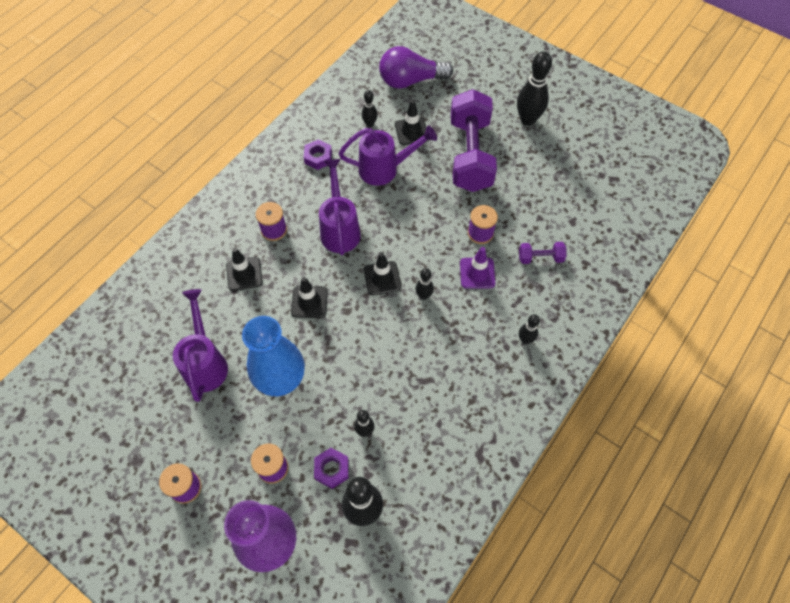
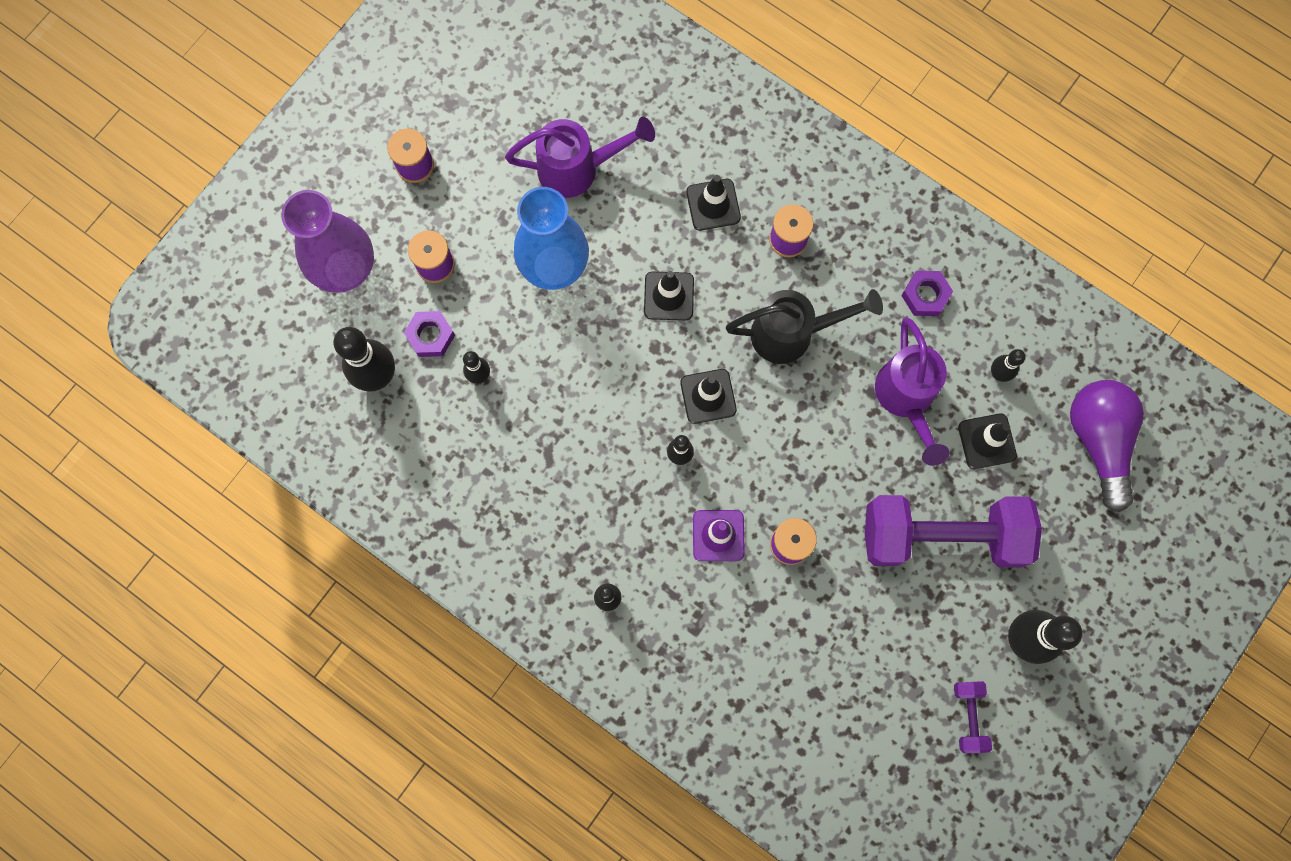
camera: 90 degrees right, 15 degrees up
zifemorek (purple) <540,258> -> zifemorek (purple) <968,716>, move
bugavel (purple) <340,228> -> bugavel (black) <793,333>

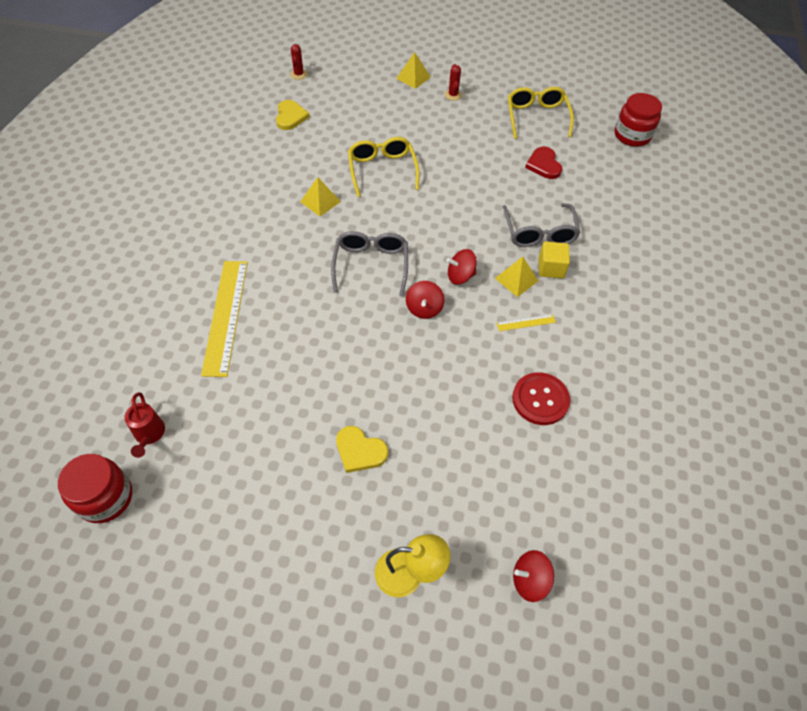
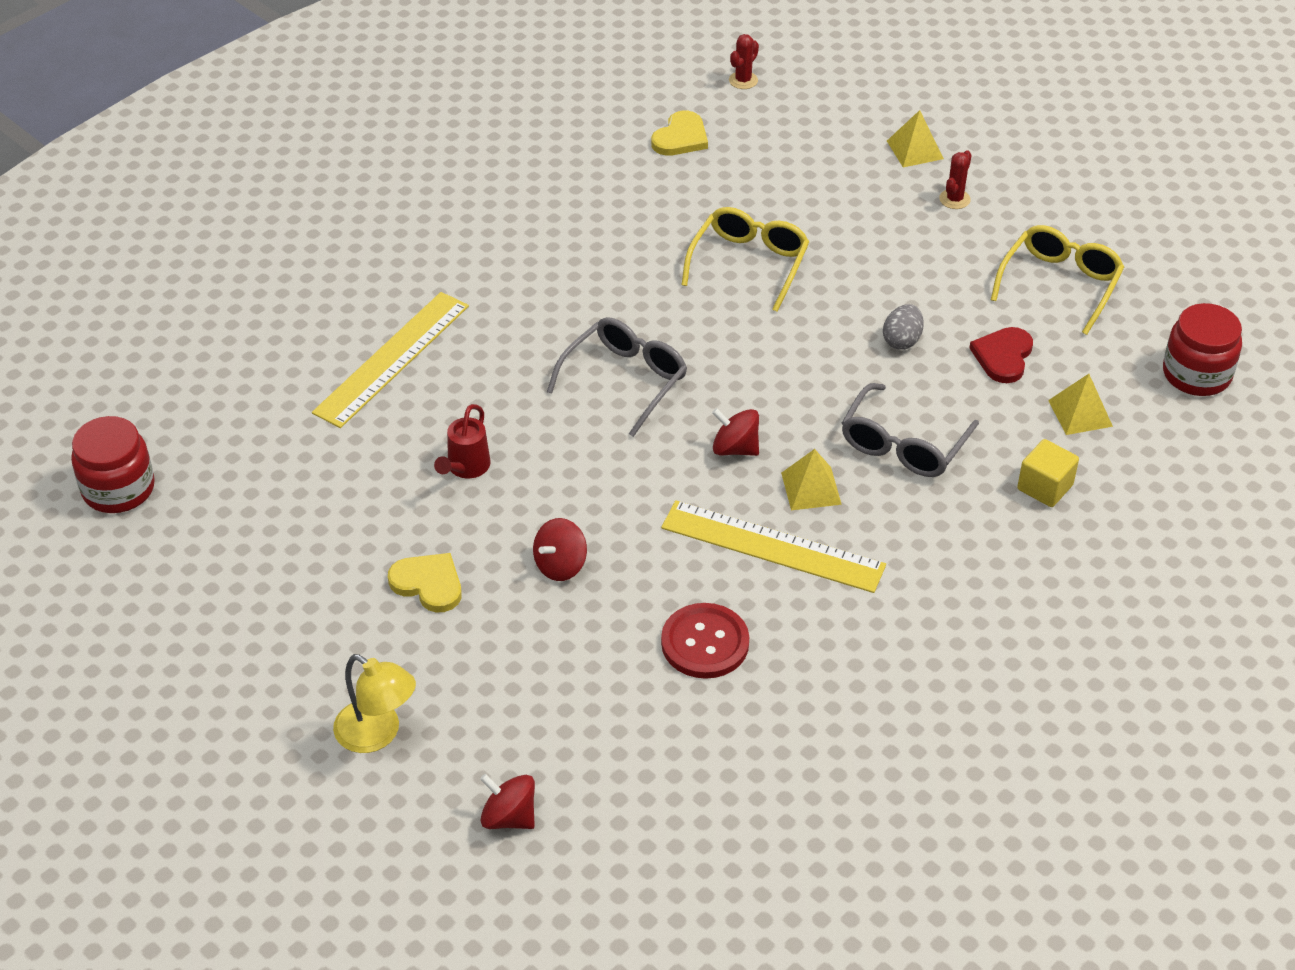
camera: 35 degrees right, 10 degrees down
none -> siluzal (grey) <902,340>
bugavel (red) <149,435> -> bugavel (red) <466,467>, move
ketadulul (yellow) <320,201> -> ketadulul (yellow) <1080,413>, move
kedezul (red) <424,308> -> kedezul (red) <560,565>, move
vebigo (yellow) <551,268> -> vebigo (yellow) <1045,487>, move
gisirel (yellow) <360,451> -> gisirel (yellow) <428,584>, 150 degrees clockwise
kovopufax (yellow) <526,322> -> kovopufax (yellow) <773,546>, x2.37

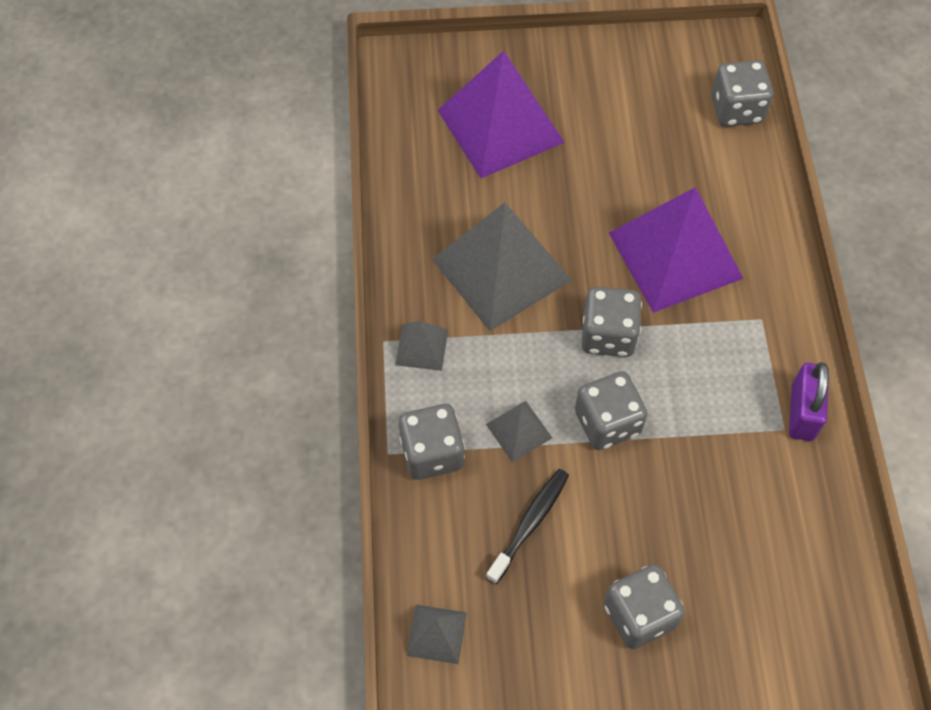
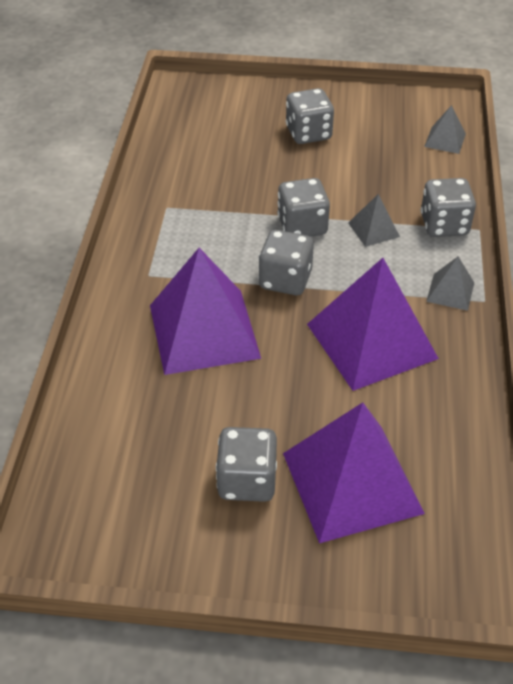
camera: 170 degrees left, 15 degrees down
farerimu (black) <530,523> -> none
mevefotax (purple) <802,412> -> none
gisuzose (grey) <736,109> -> gisuzose (grey) <247,481>, move
ketadulul (grey) <501,269> -> ketadulul (purple) <372,341>

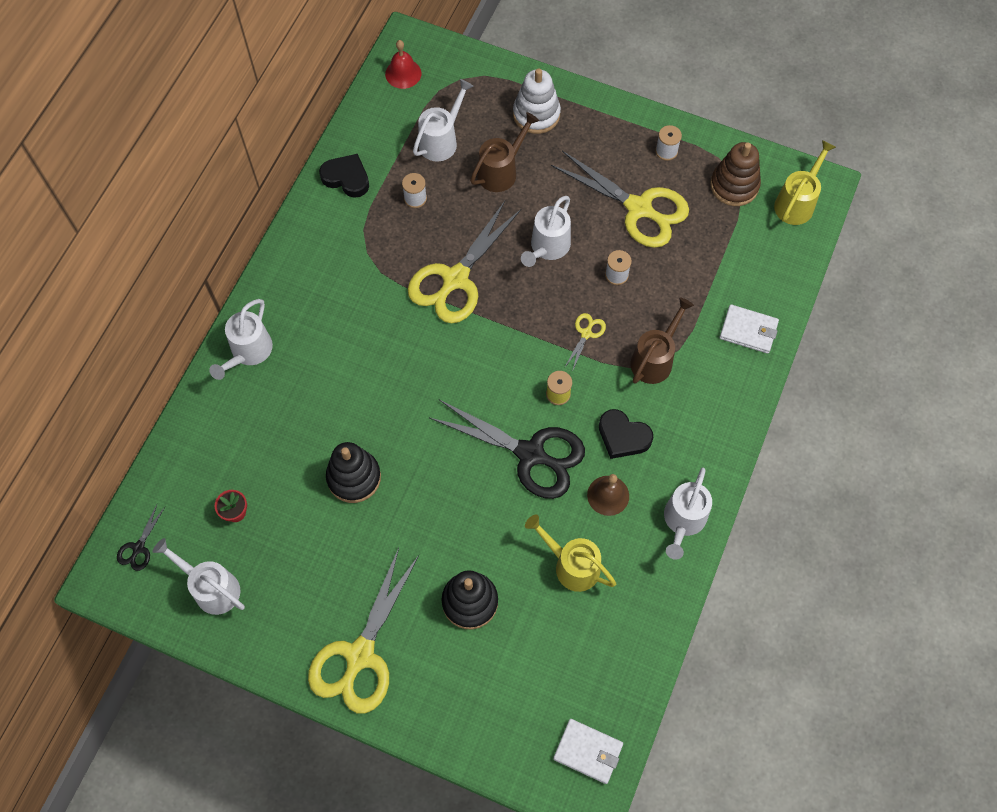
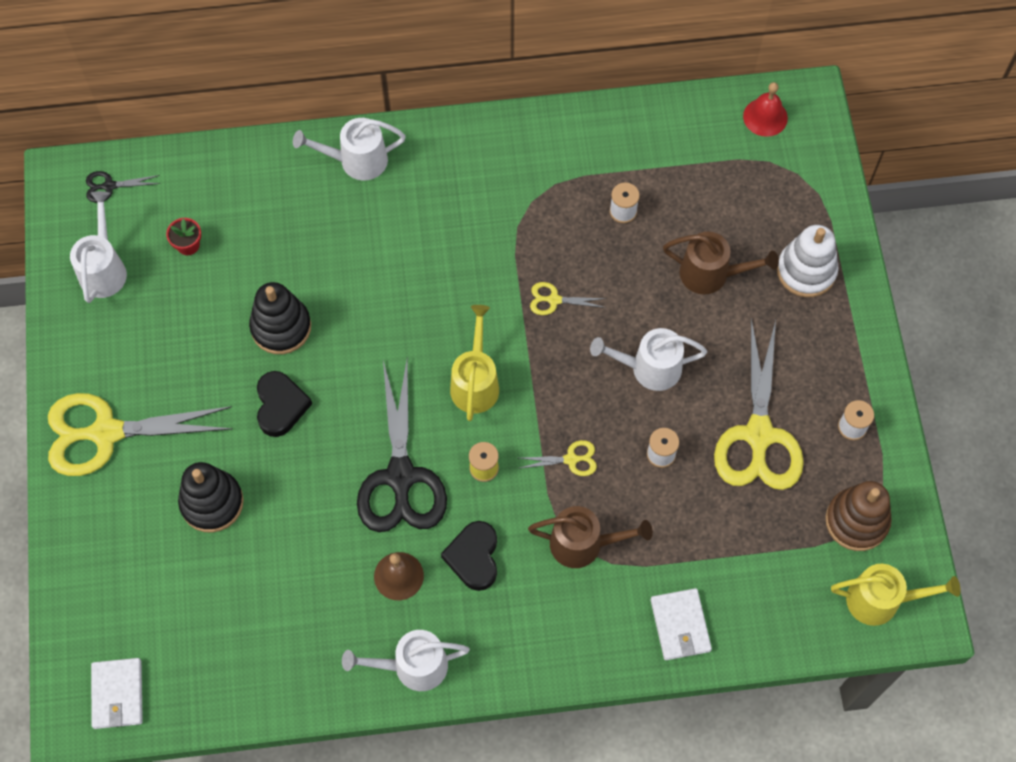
camera: 60 degrees right, 0 degrees up
bugavel (white) <441,140> -> none
gisirel (black) <346,178> -> gisirel (black) <280,405>, move
bugavel (yellow) <571,565> -> bugavel (yellow) <475,382>, move
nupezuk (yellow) <455,279> -> nupezuk (yellow) <554,300>, x0.43

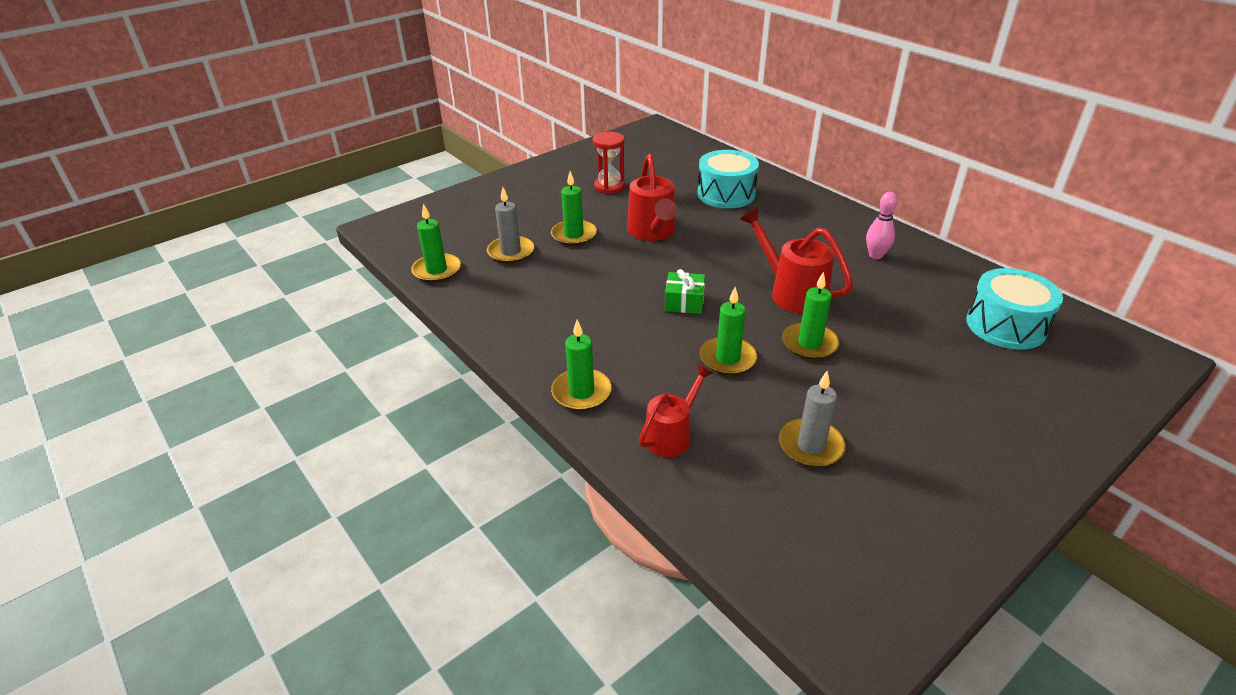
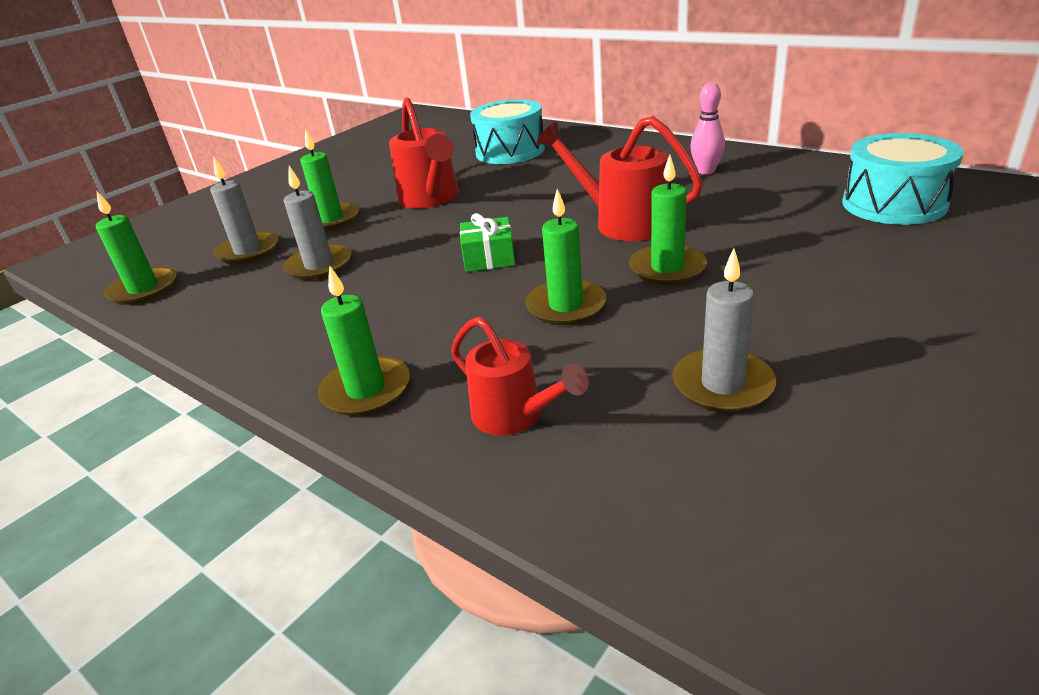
camera: 10 degrees left, 5 degrees down
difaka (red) <609,186> -> none
none -> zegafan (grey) <319,265>
bugavel (red) <672,435> -> bugavel (red) <515,416>, 105 degrees clockwise

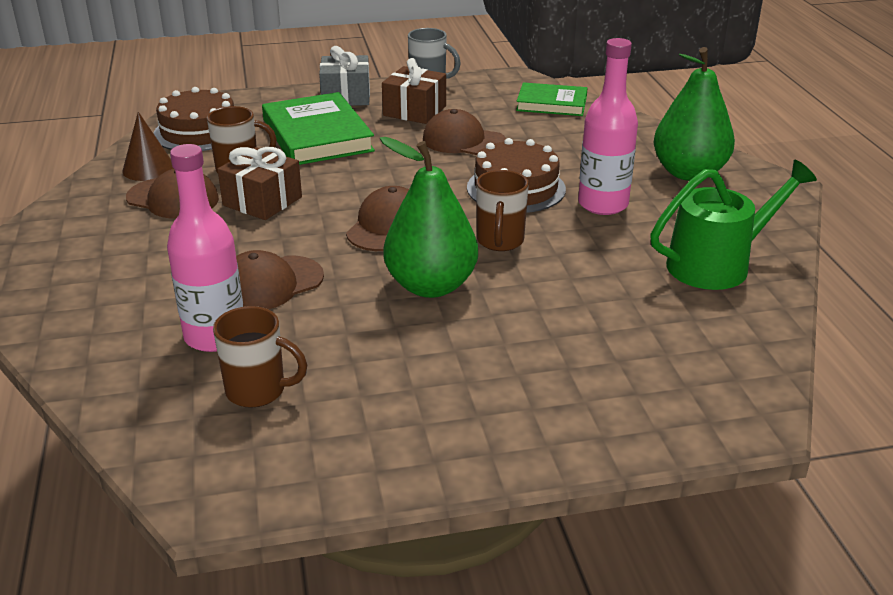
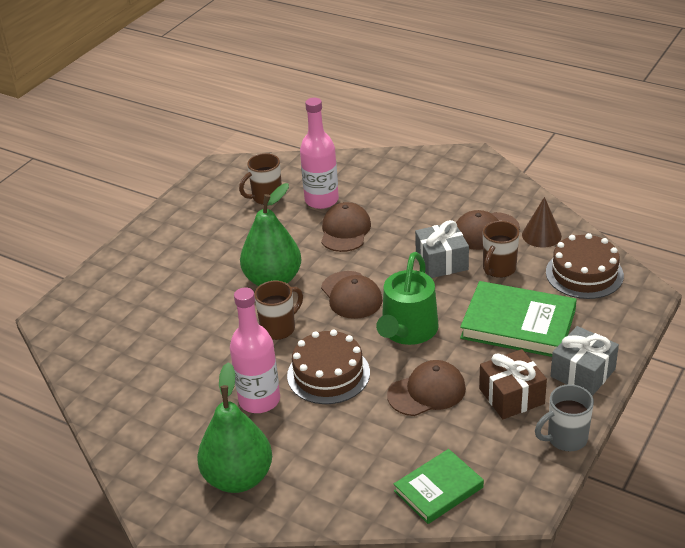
camera: 135 degrees right, 5 degrees up
bugavel (green) <716,264> -> bugavel (green) <407,331>, move
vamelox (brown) <262,201> -> vamelox (grey) <441,262>
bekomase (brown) <500,241> -> bekomase (brown) <279,328>, 90 degrees clockwise

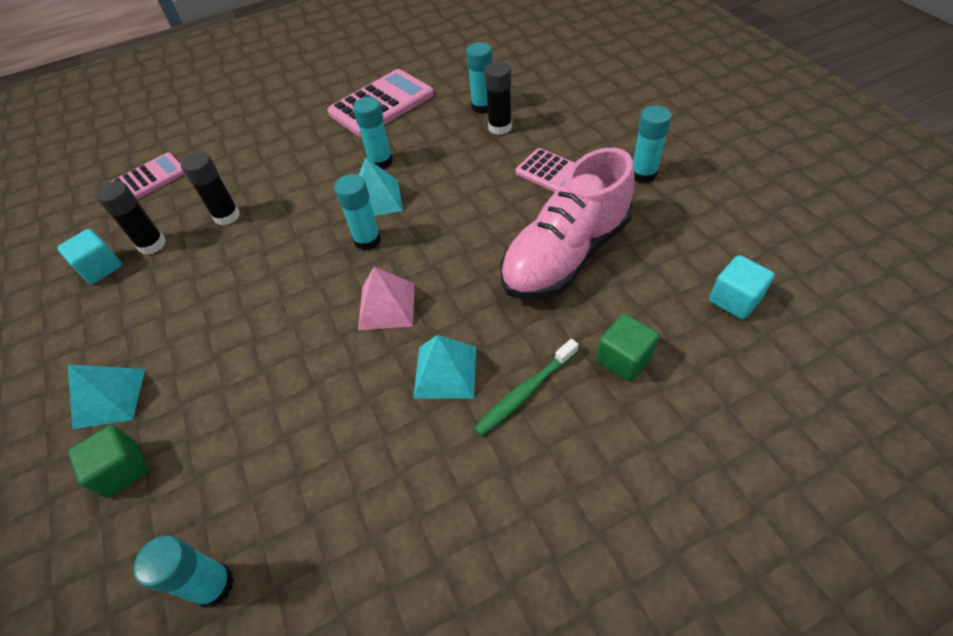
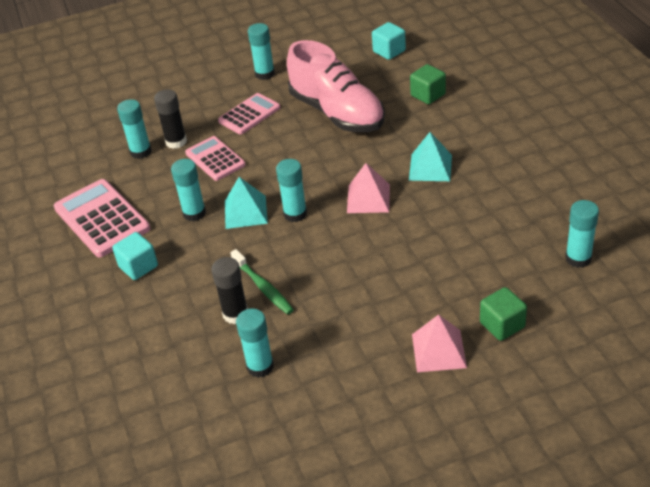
camera: 85 degrees left, 10 degrees down
vebigo (turquoise) <101,268> -> vebigo (turquoise) <138,267>, move
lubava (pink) <149,179> -> lubava (pink) <215,159>, move
farerimu (green) <525,392> -> farerimu (green) <263,287>, move
ketadulul (turquoise) <110,398> -> ketadulul (pink) <439,350>
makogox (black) <152,244> -> makogox (turquoise) <260,366>

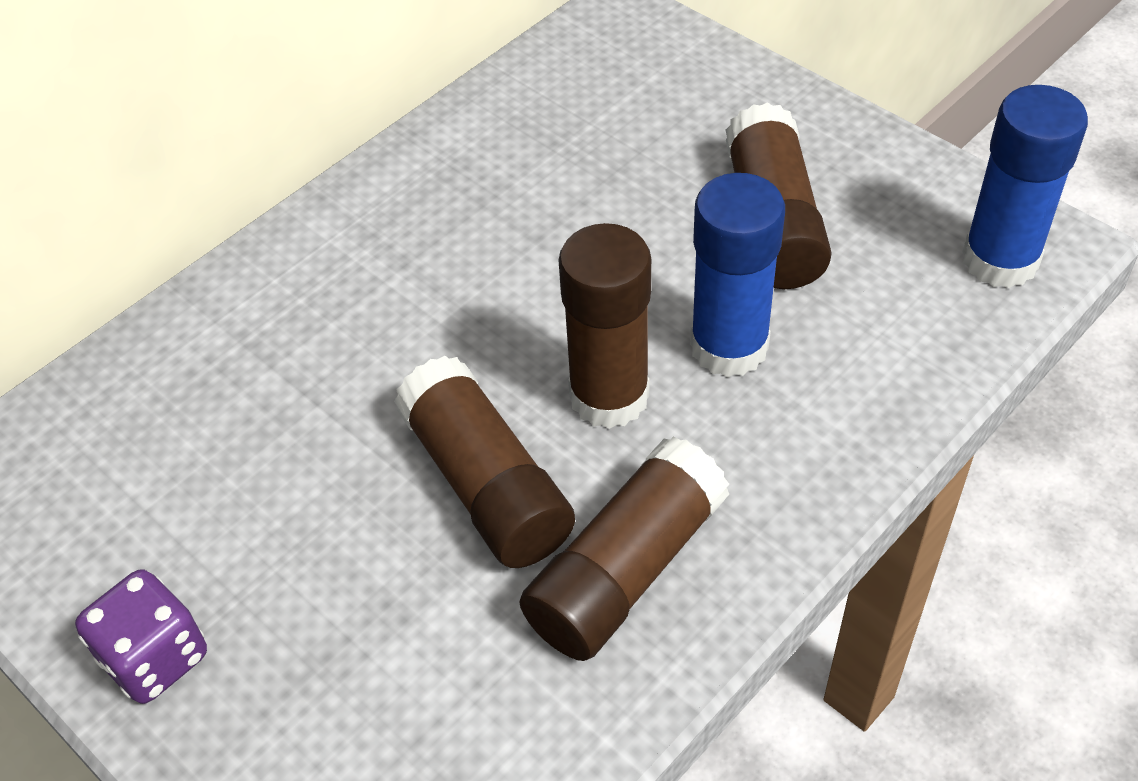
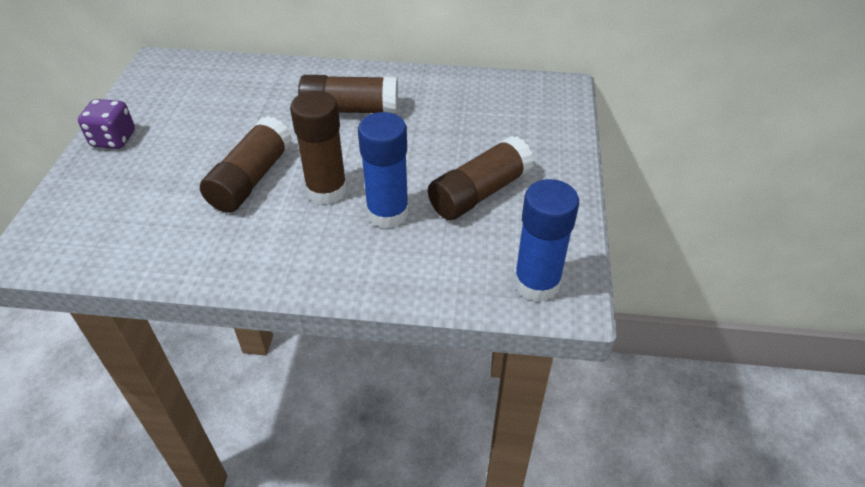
camera: 50 degrees right, 5 degrees down
makogox (brown) <626,570> -> makogox (brown) <350,110>, move

